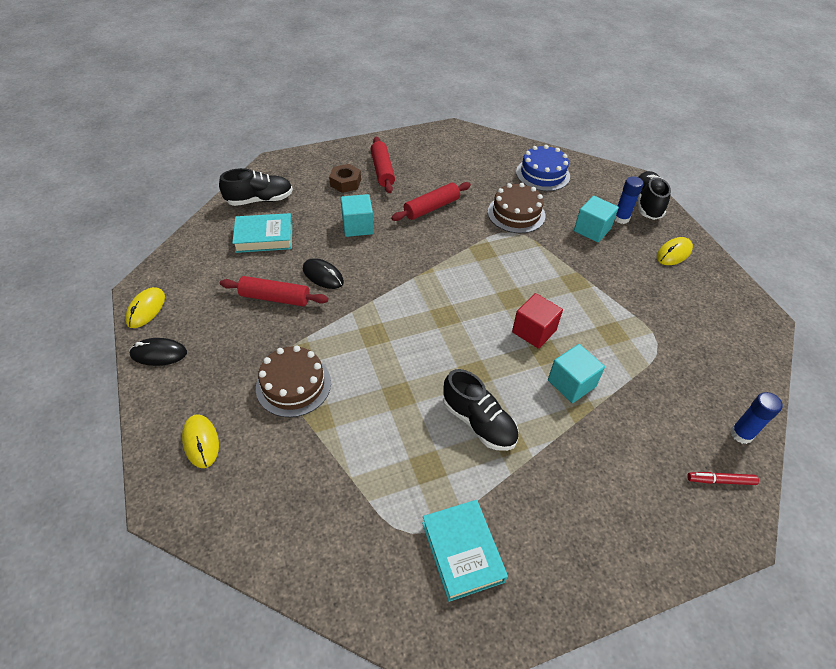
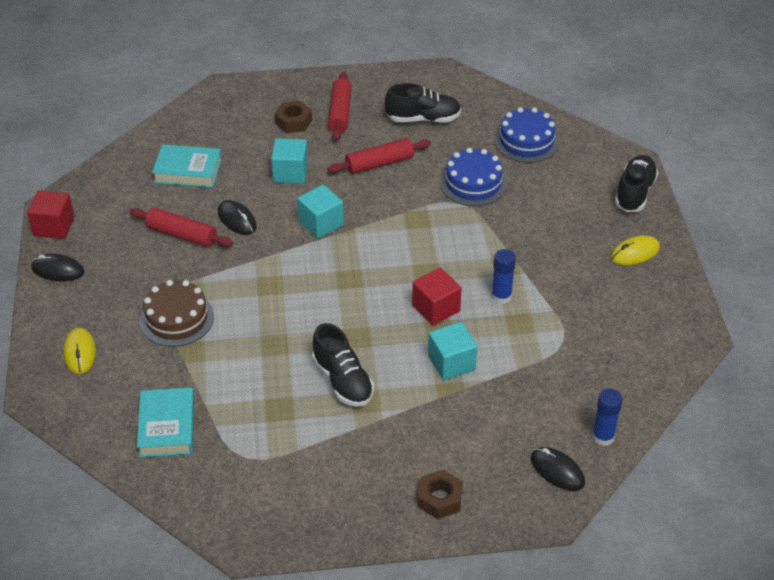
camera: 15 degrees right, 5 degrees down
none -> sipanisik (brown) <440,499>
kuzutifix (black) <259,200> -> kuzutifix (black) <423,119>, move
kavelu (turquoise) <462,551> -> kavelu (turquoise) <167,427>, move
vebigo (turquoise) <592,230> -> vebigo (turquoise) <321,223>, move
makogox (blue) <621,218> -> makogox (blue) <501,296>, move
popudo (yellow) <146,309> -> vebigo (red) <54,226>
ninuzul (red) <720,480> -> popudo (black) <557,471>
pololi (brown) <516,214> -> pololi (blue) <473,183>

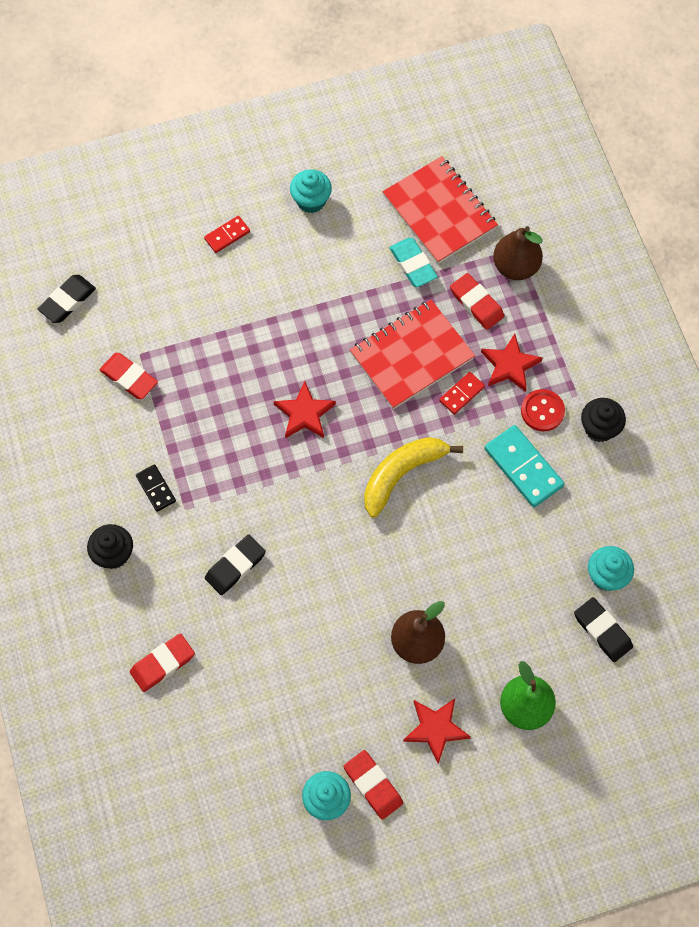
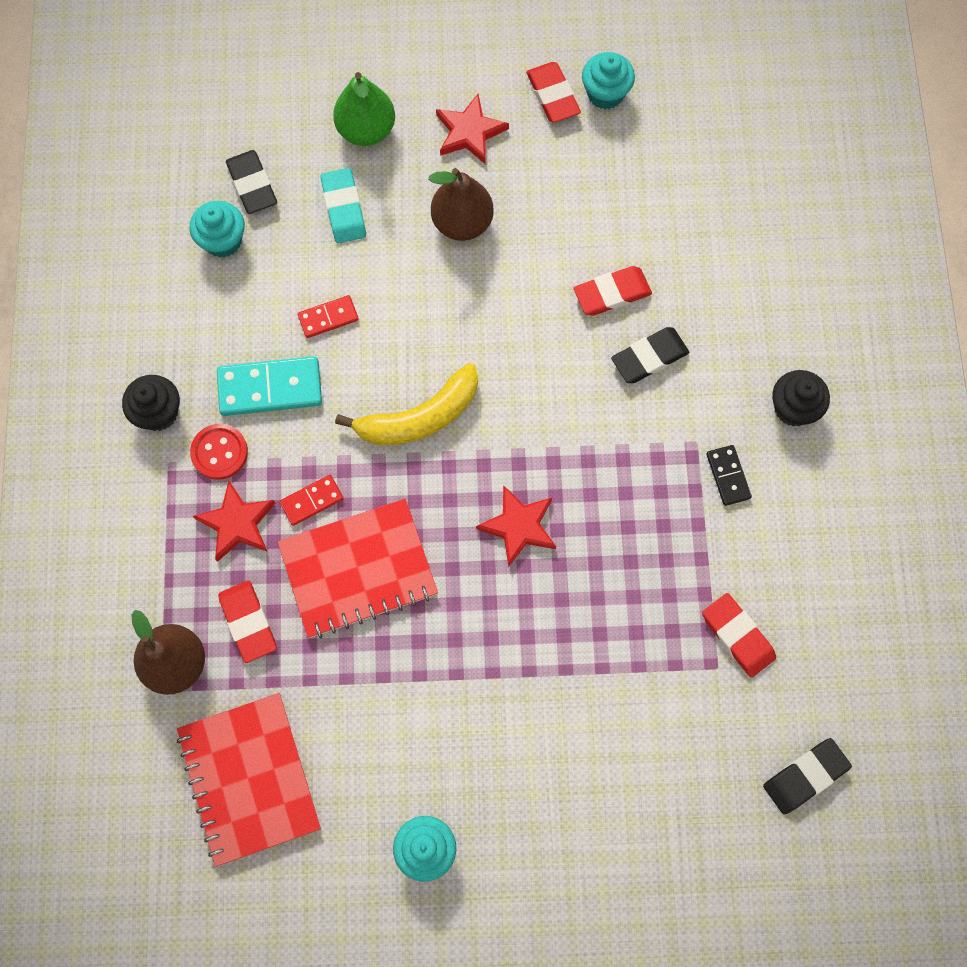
camera: 165 degrees left, 5 degrees up
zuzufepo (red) <162,664> -> zuzufepo (red) <612,293>, move
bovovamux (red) <227,235> -> bovovamux (red) <328,318>, move
zuzufepo (turquoise) <413,264> -> zuzufepo (turquoise) <343,208>, move
bovovamux (turquoise) <523,467> -> bovovamux (turquoise) <270,388>, 75 degrees counterclockwise

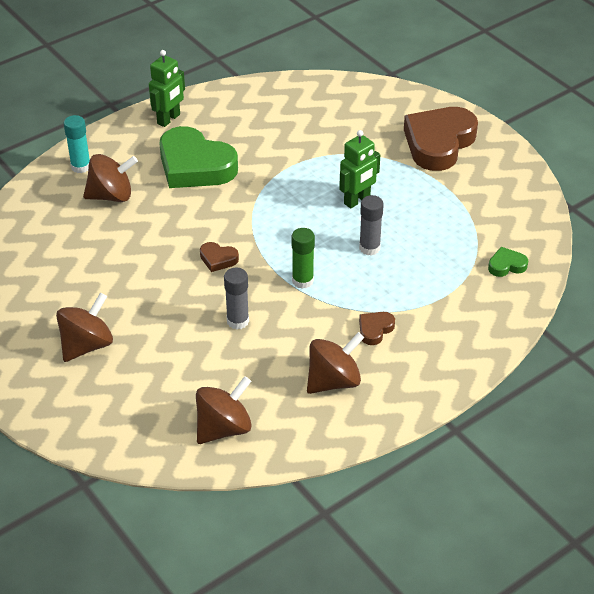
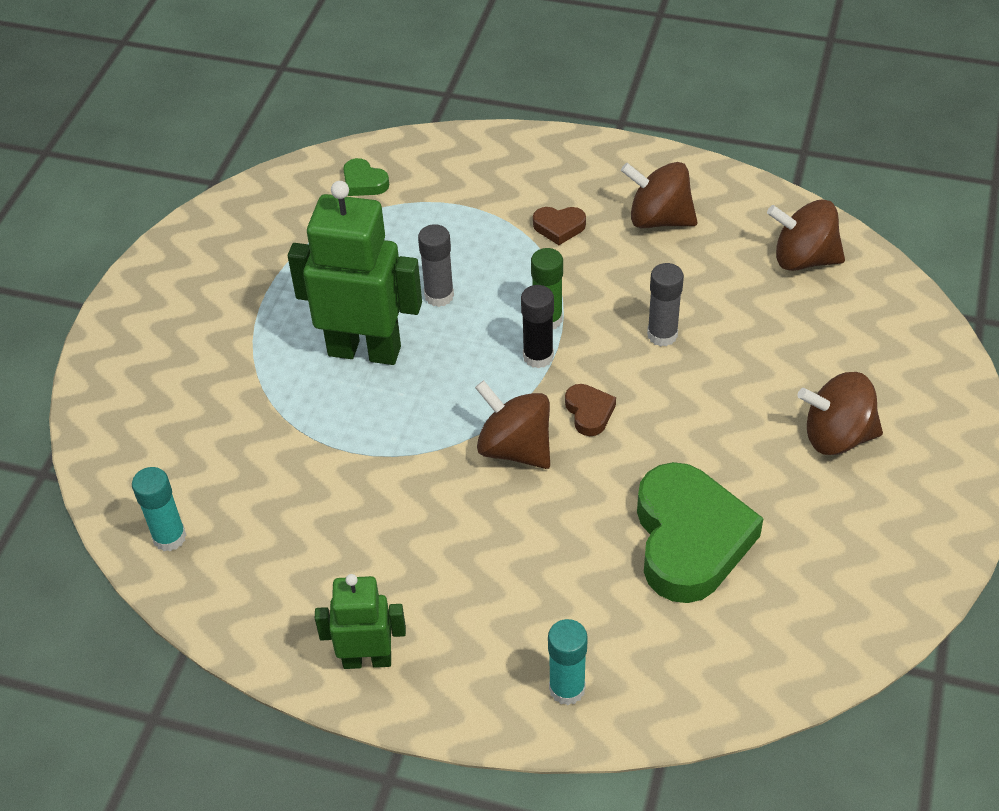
camera: 125 degrees left, 5 degrees up
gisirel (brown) <439,143> -> none
none -> makogox (turquoise) <169,537>
none -> makogox (black) <538,356>
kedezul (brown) <111,195> -> kedezul (brown) <515,448>, move
gisirel (green) <195,166> -> gisirel (green) <689,539>, move
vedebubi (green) <357,200> -> vedebubi (green) <364,350>, x1.72

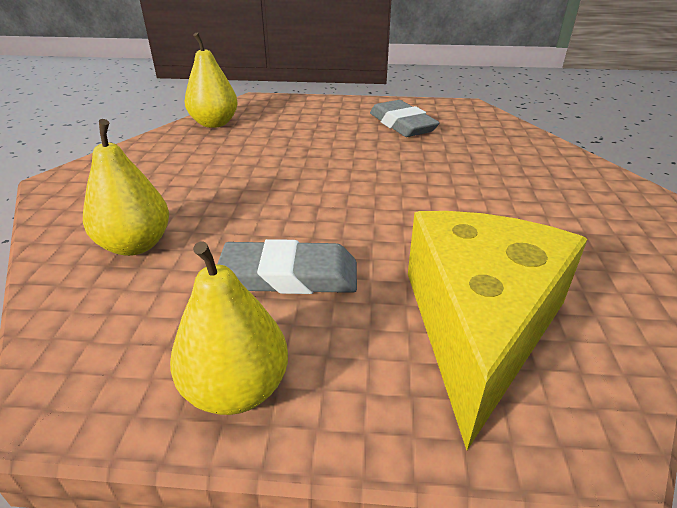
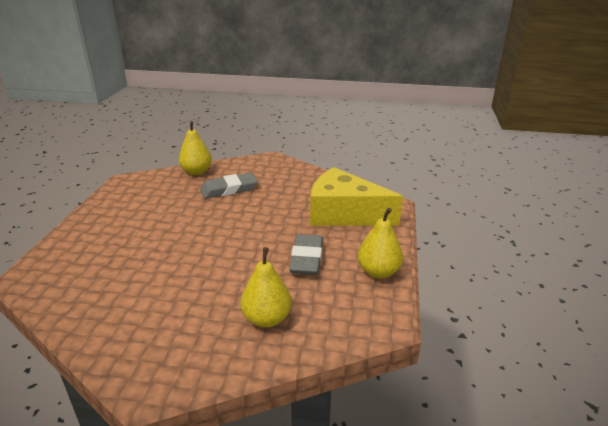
camera: 85 degrees left, 5 degrees down
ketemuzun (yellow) <214,123> -> ketemuzun (yellow) <196,172>, move
zuzufepo (grey) <402,124> -> zuzufepo (grey) <229,189>, move

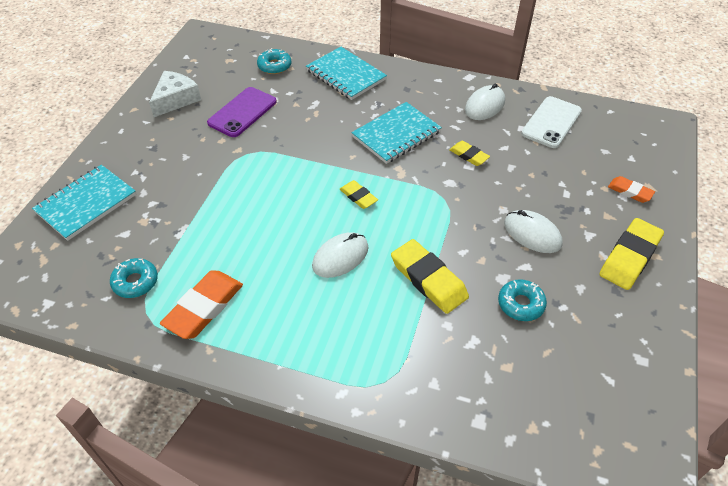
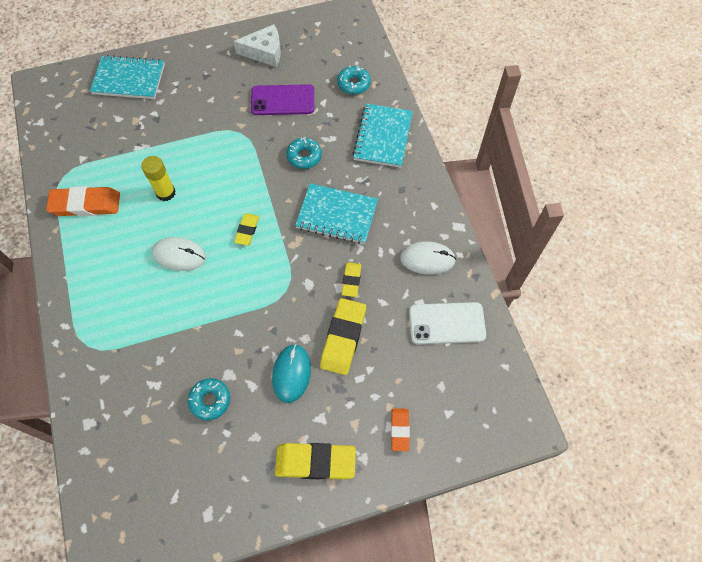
camera: 55 degrees right, 15 degrees up
none -> makogox (yellow) <166,193>
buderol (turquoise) <135,282> -> buderol (turquoise) <304,156>, move
zuzufepo (yellow) <428,279> -> zuzufepo (yellow) <343,338>, move
popudo (white) <532,234> -> popudo (turquoise) <291,373>

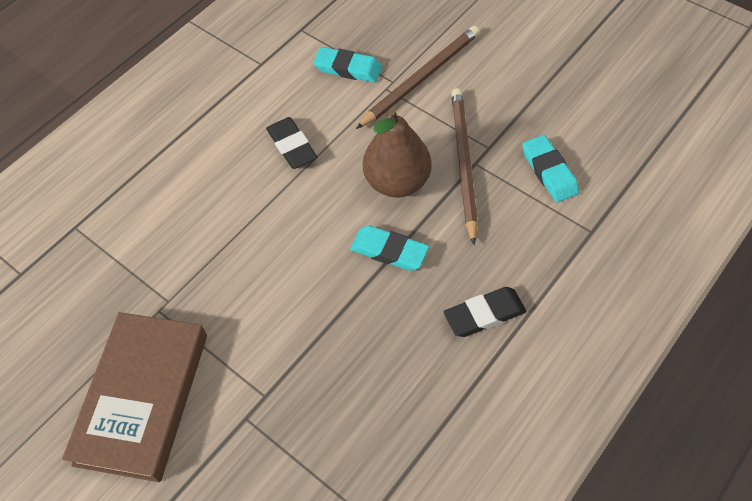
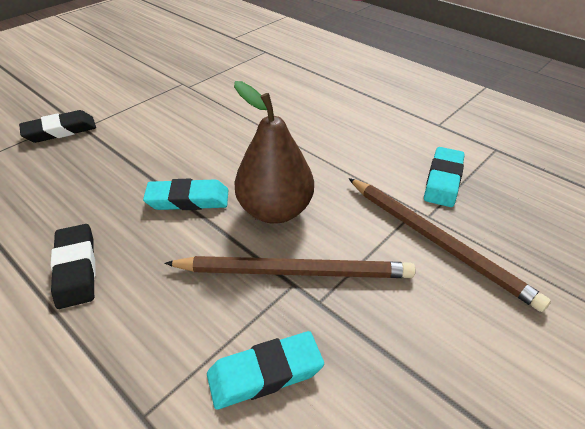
camera: 90 degrees right, 15 degrees down
kavelu (brown) <142,398> -> none
zuzufepo (black) <292,146> -> zuzufepo (black) <60,131>, move
zuzufepo (turquoise) <389,251> -> zuzufepo (turquoise) <188,199>, 60 degrees clockwise

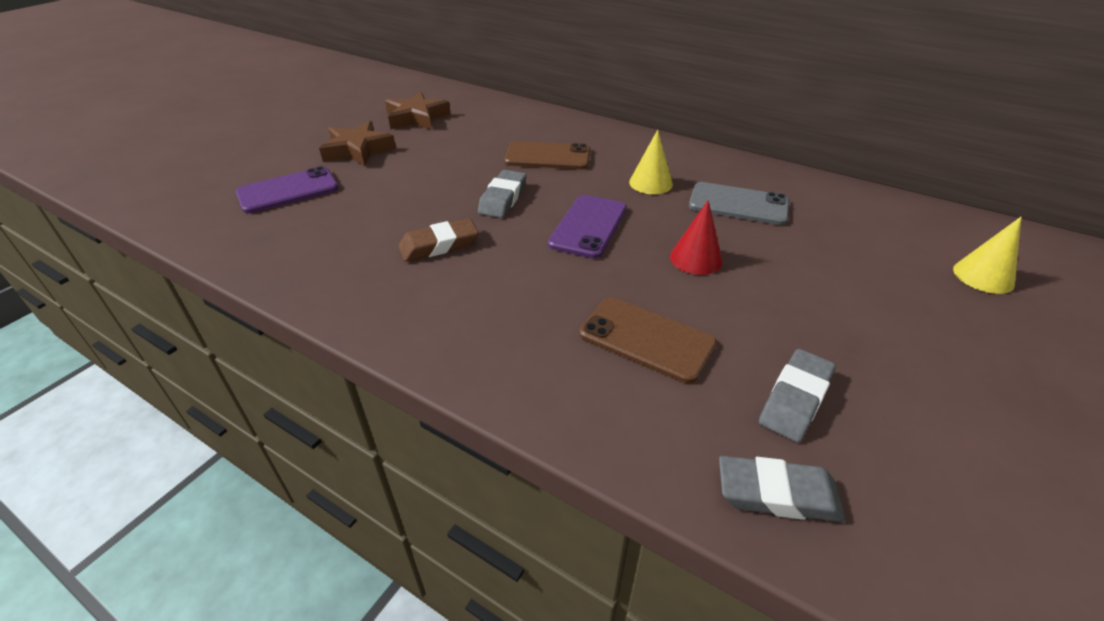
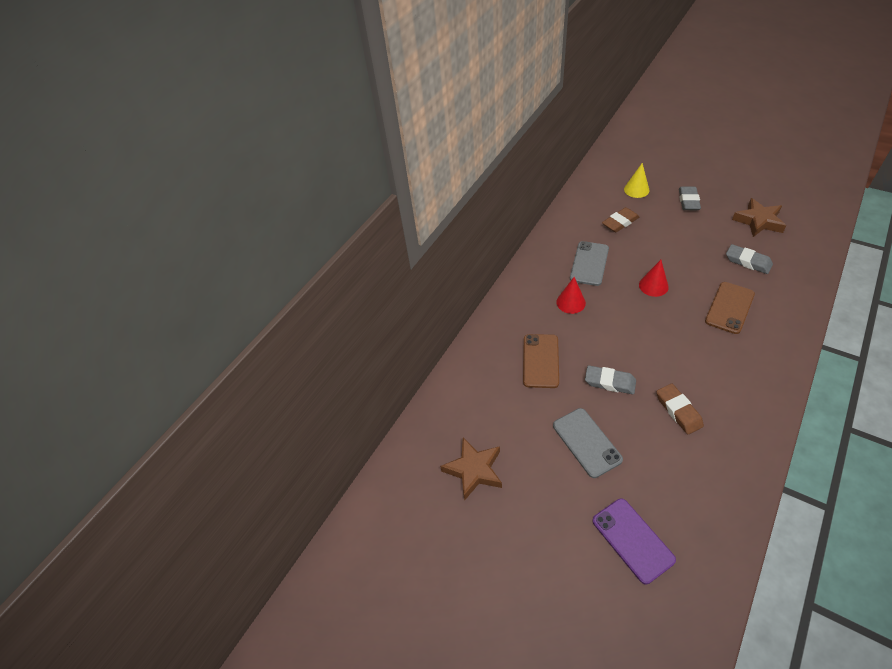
camera: 85 degrees left, 10 degrees up
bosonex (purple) <588,226> -> none
none -> bosonex (grey) <586,442>
none -> zuzufepo (brown) <620,222>
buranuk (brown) <358,150> -> buranuk (brown) <758,221>, move
zuzufepo (grey) <777,494> -> zuzufepo (grey) <688,201>, move
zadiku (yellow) <650,183> -> zadiku (red) <571,302>

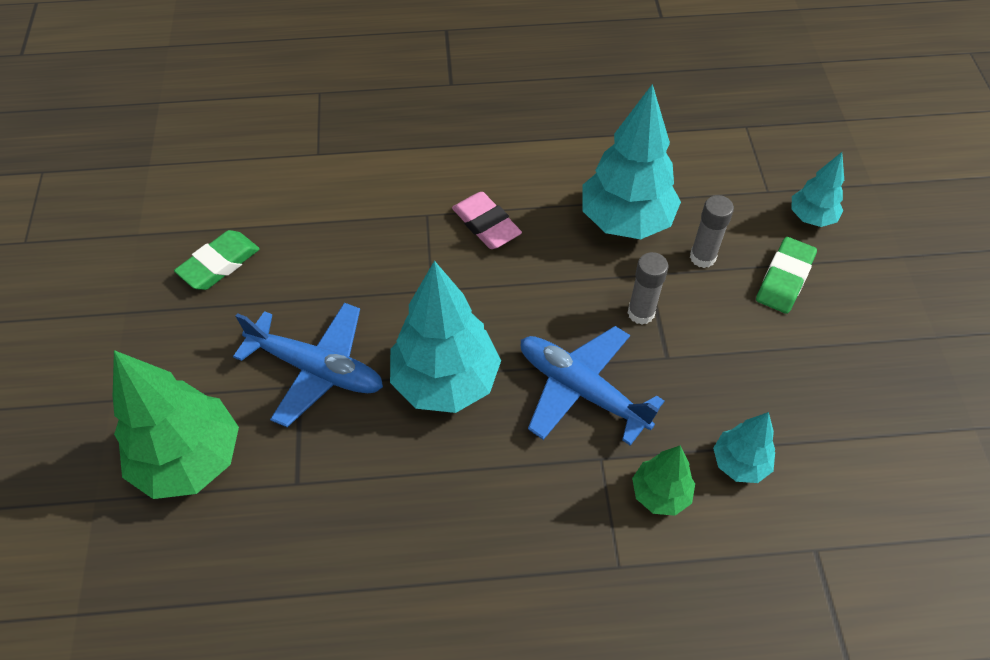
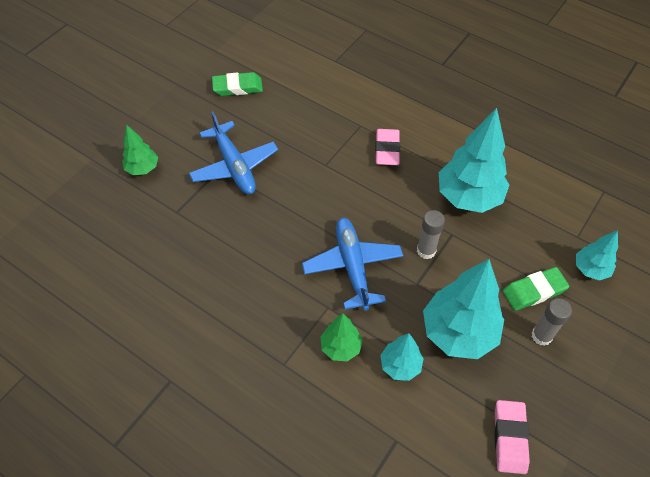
camera: 40 degrees right, 0 degrees up
none -> zuzufepo (pink) <509,438>
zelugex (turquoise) <445,381> -> zelugex (turquoise) <458,332>, move
makogox (grey) <702,257> -> makogox (grey) <541,336>, move
zelugex (green) <189,460> -> zelugex (green) <142,169>, x0.53

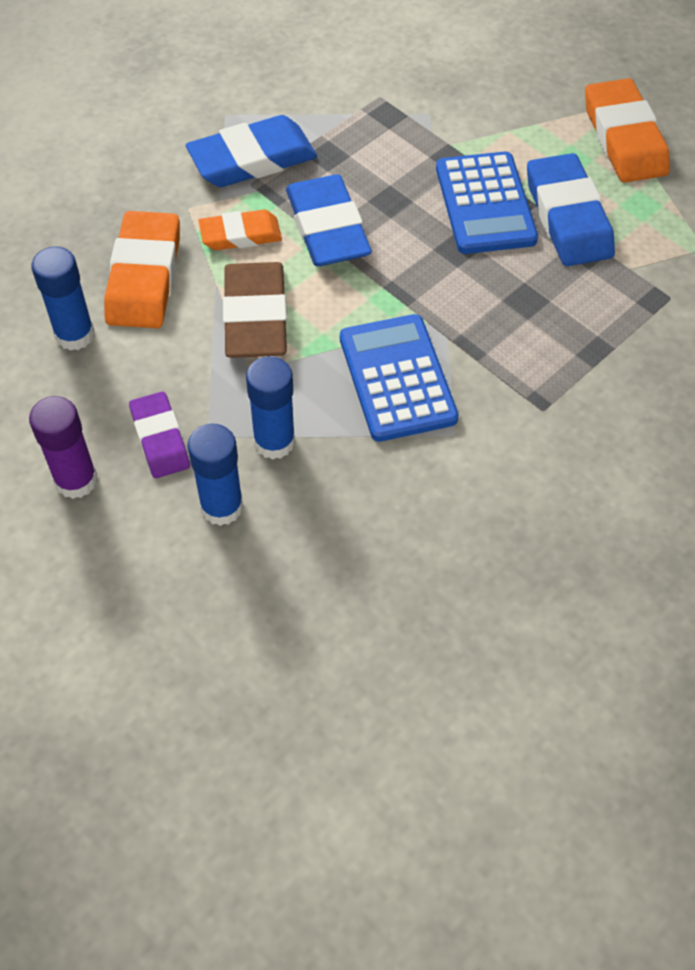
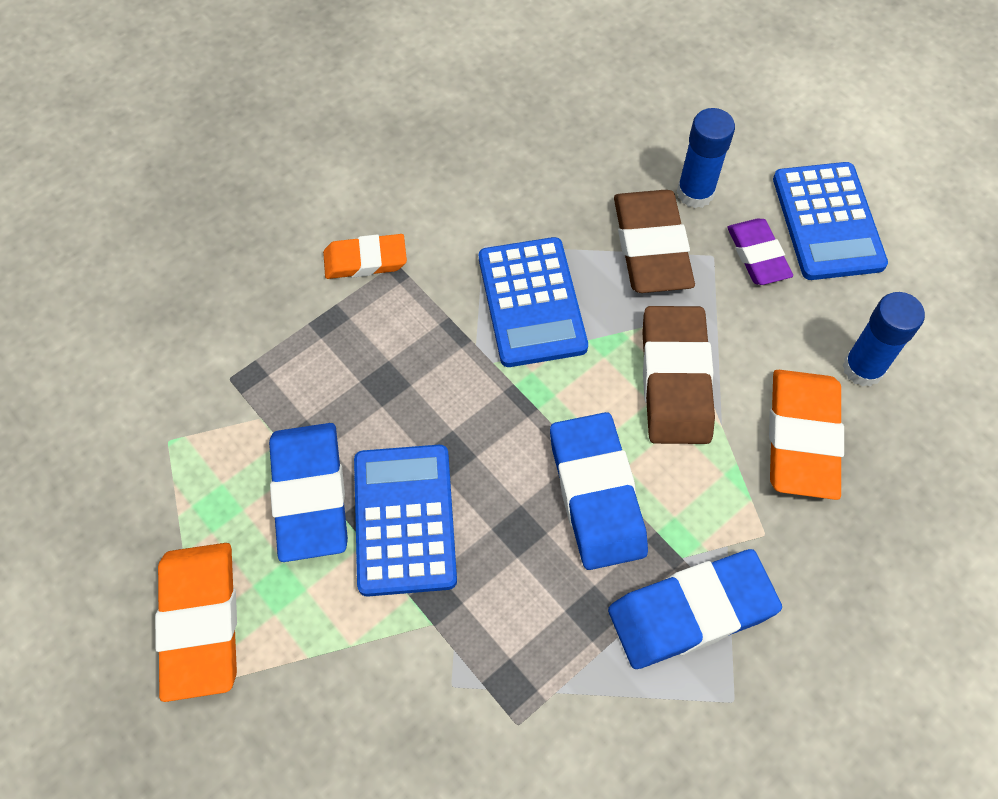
camera: 175 degrees left, 5 degrees up
zuzufepo (orange) <240,235> -> zuzufepo (orange) <365,260>, move
makogox (purple) <76,480> -> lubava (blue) <827,222>
makogox (blue) <274,442> -> zuzufepo (brown) <651,246>

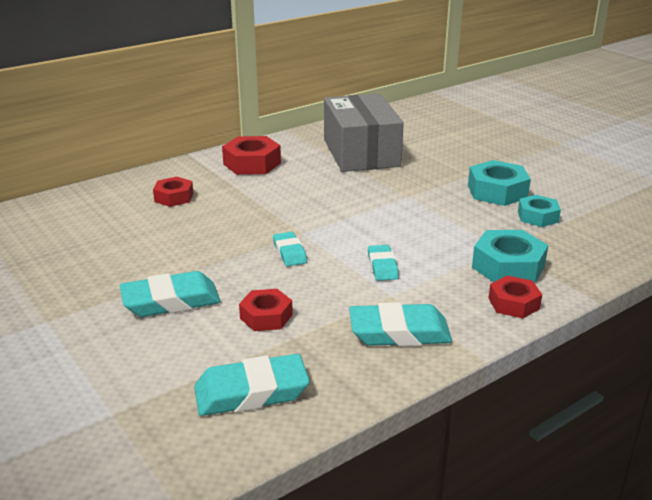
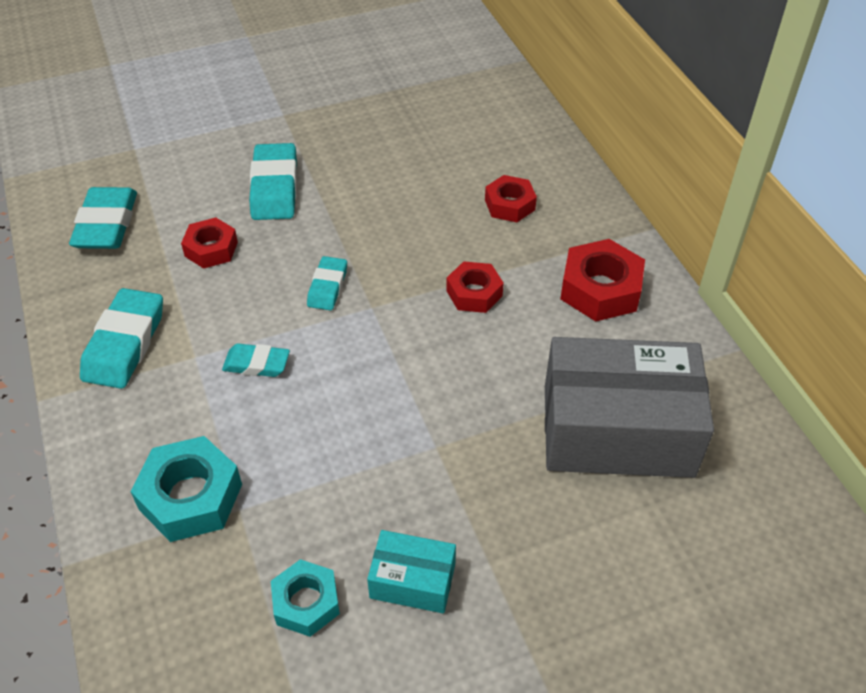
camera: 105 degrees right, 20 degrees up
sipanisik (red) <513,303> -> sipanisik (red) <474,293>, move
sipanisik (turquoise) <497,191> -> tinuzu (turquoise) <412,581>
zuzufepo (turquoise) <289,253> -> zuzufepo (turquoise) <327,287>, 75 degrees counterclockwise

